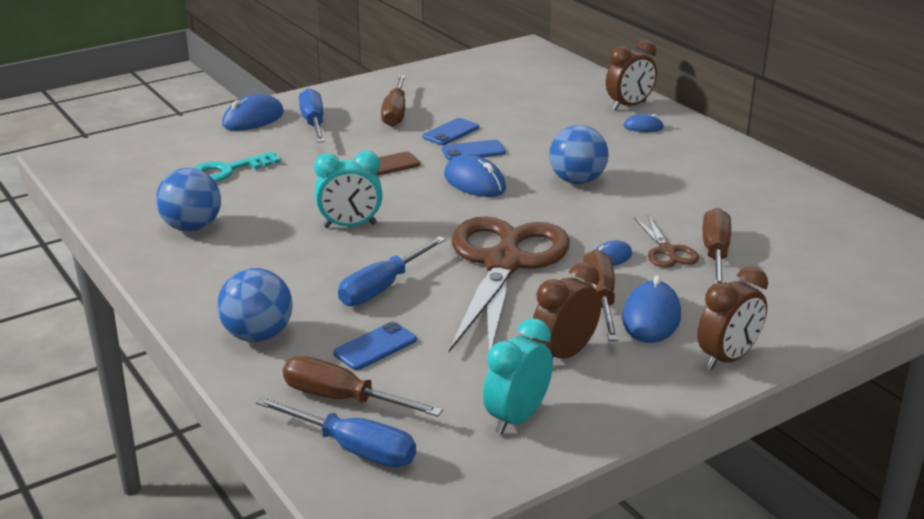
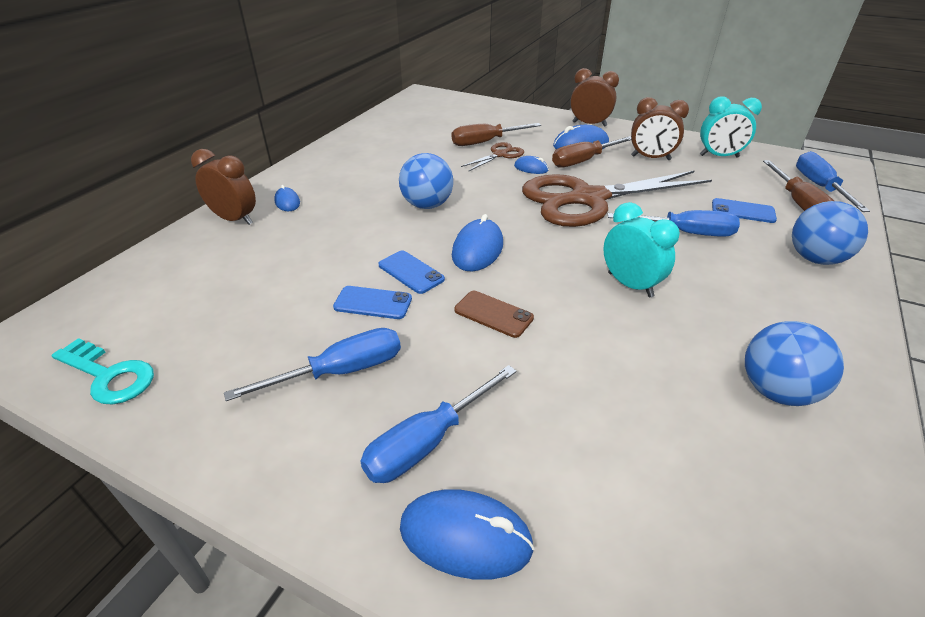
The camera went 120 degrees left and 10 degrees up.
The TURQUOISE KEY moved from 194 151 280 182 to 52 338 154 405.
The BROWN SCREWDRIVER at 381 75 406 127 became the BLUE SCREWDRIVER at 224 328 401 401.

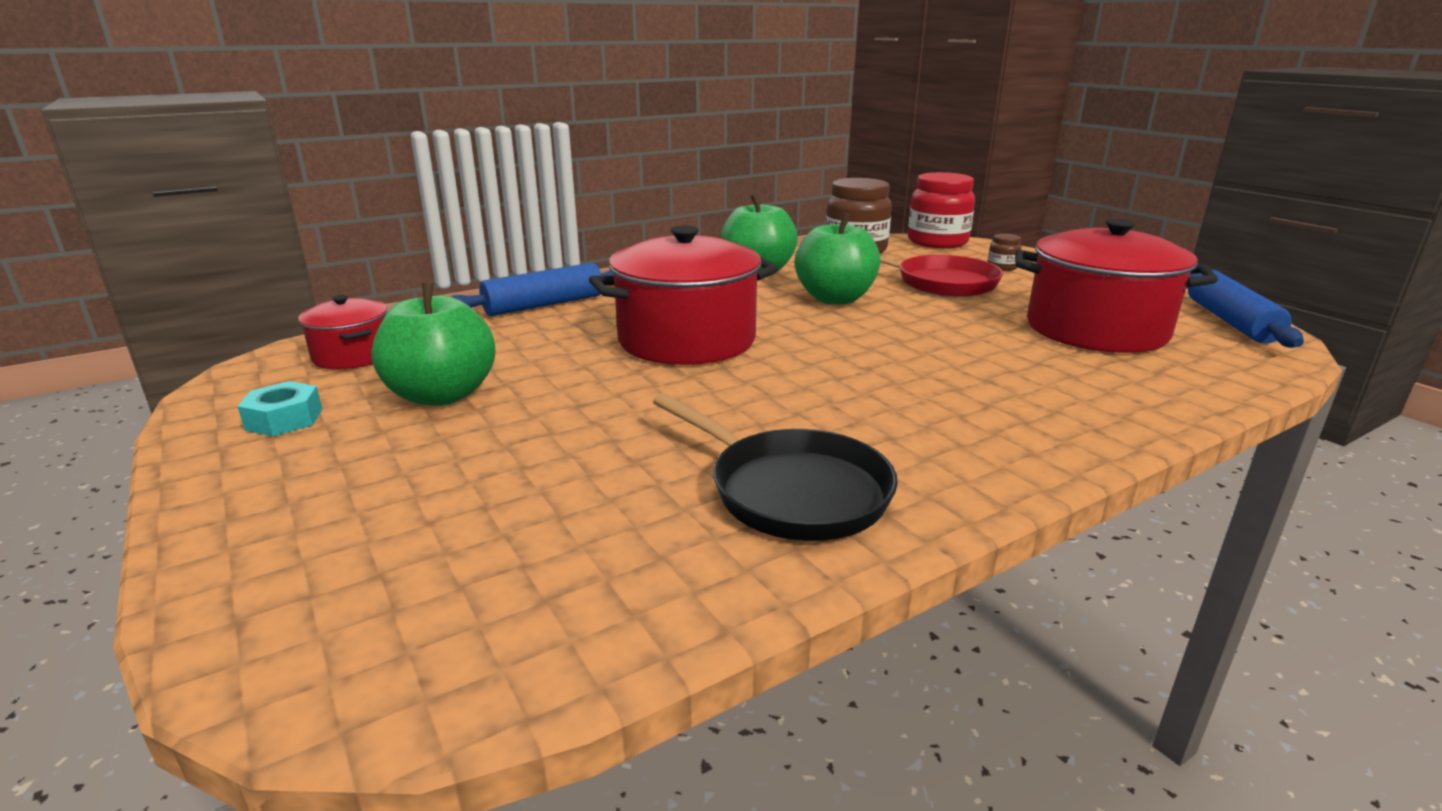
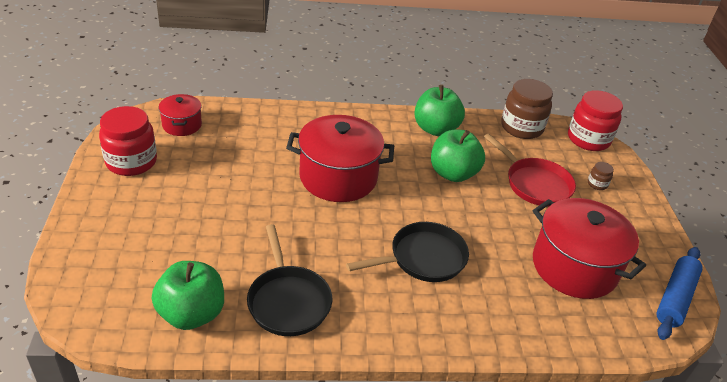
The camera went 25 degrees right and 15 degrees up.
The BLUE ROLLING PIN at 451 263 614 316 disappeared.
The BLACK PAN at 346 222 469 282 appeared.
The GREEN APPLE moved from 371 283 496 406 to 152 261 224 330.
The TURQUOISE NUT at 237 381 322 436 was replaced by the RED JAR at 99 106 157 176.

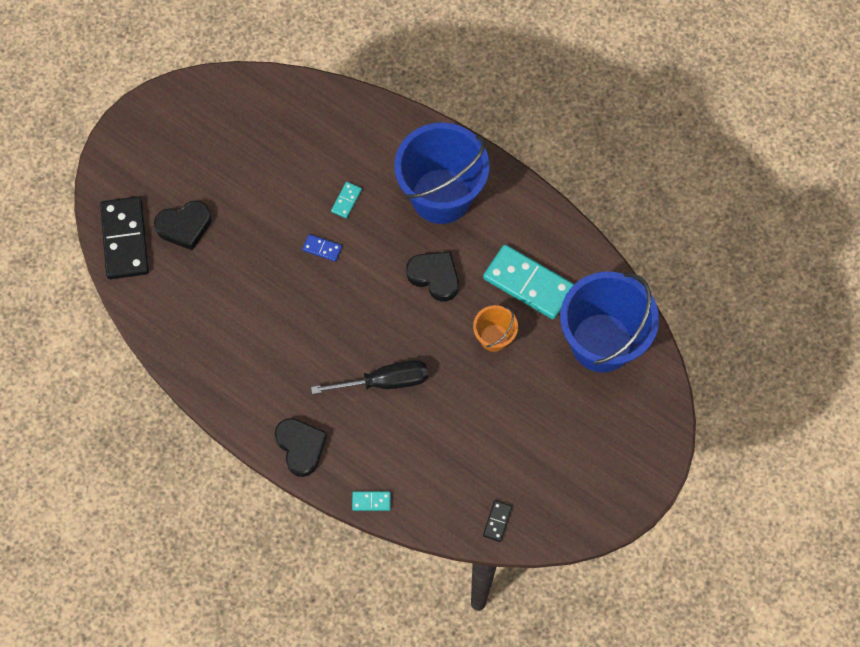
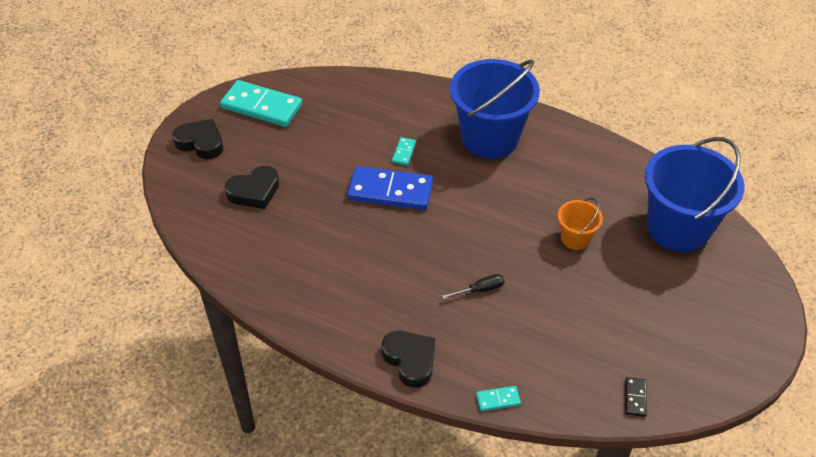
The camera went 10 degrees left and 20 degrees down.
The BLACK DOMINO at 100 196 149 279 disappeared.
The BLACK HEART moved from 406 252 459 302 to 172 119 223 159.
The TURQUOISE DOMINO moved from 483 245 574 319 to 220 80 302 127.
The BLUE DOMINO at 302 234 342 262 changed to 2.30 times the size.
The BLACK SCREWDRIVER at 311 360 428 394 changed to 0.55 times the size.

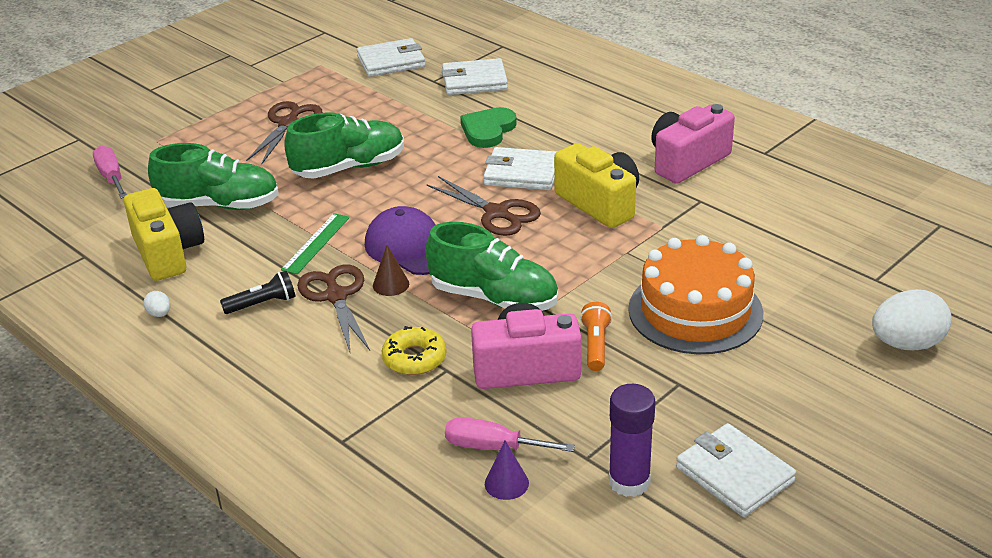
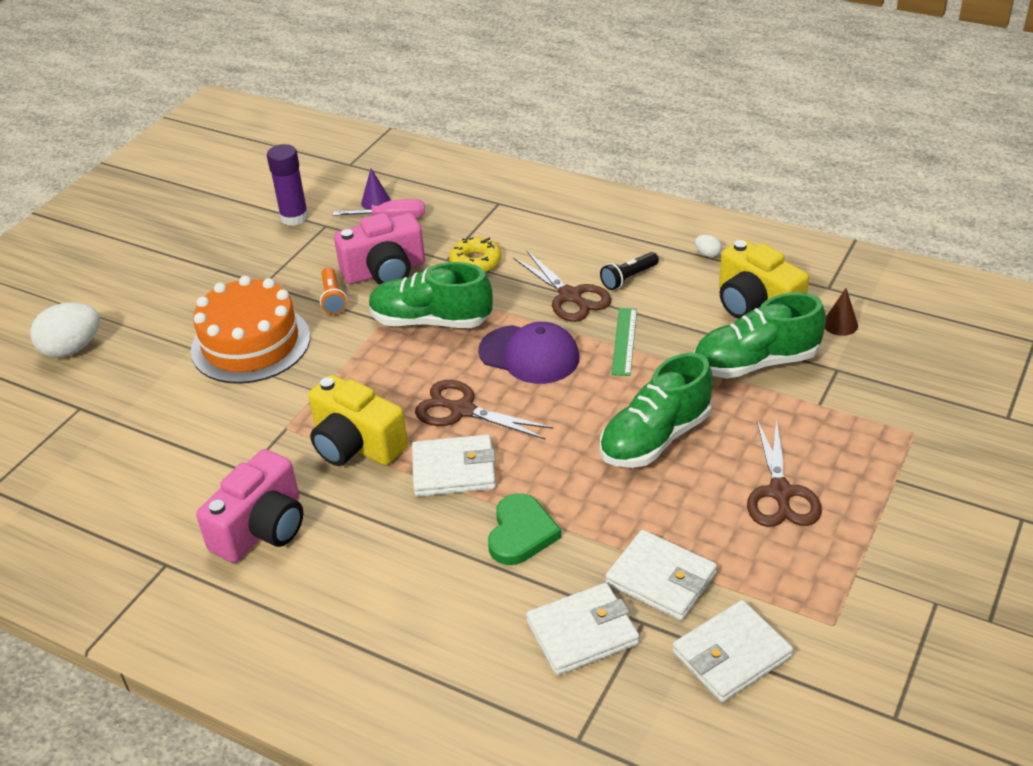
The camera went 165 degrees right and 5 degrees up.
The PINK SCREWDRIVER at 93 145 127 199 disappeared.
The BROWN CONE moved from 373 245 409 296 to 825 288 858 336.
The WHITE WALLET moved from 676 423 796 517 to 605 530 717 621.

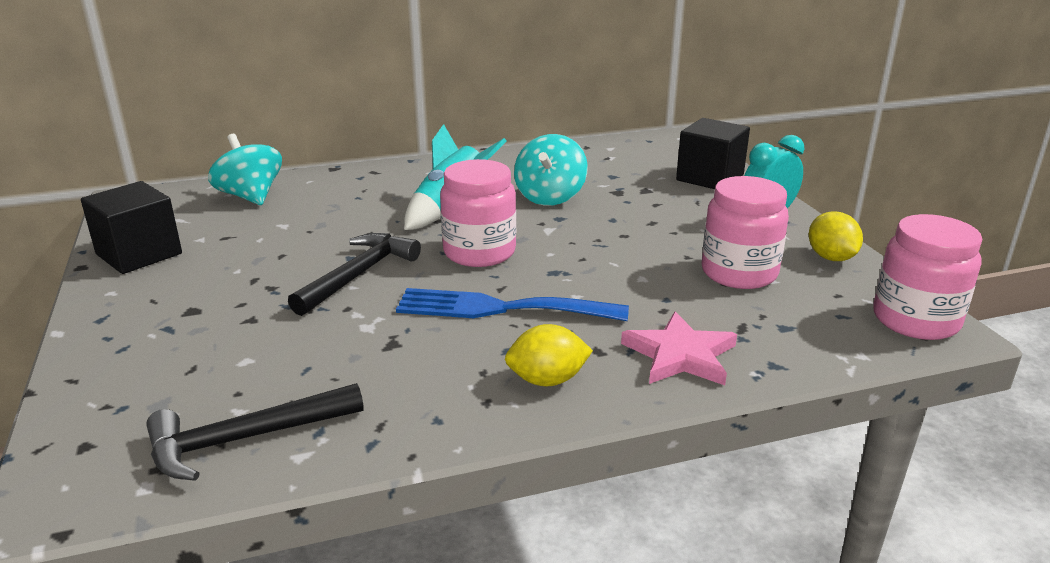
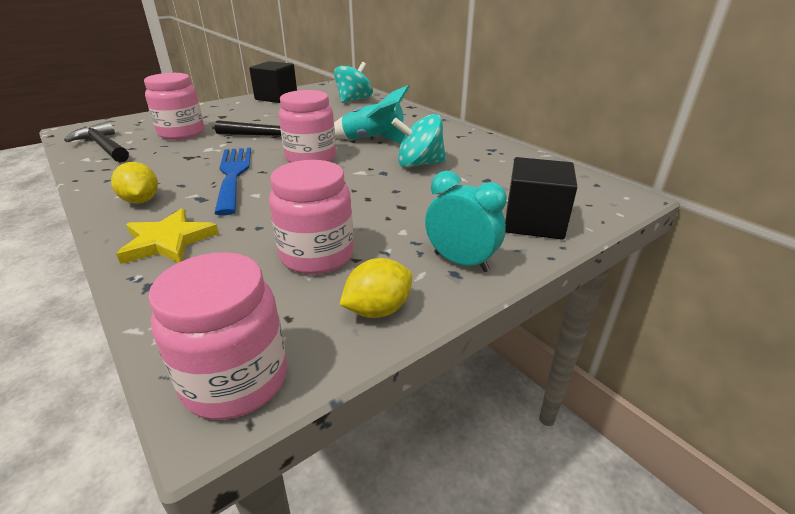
The camera went 70 degrees right and 5 degrees up.
The PINK JAR at 144 73 204 140 appeared.
The PINK STAR at 621 311 737 385 became the YELLOW STAR at 116 208 219 264.

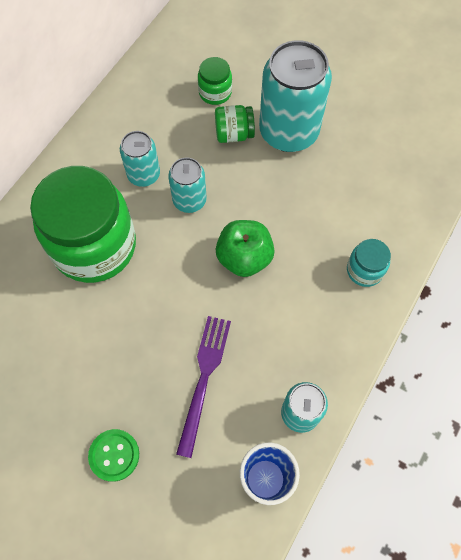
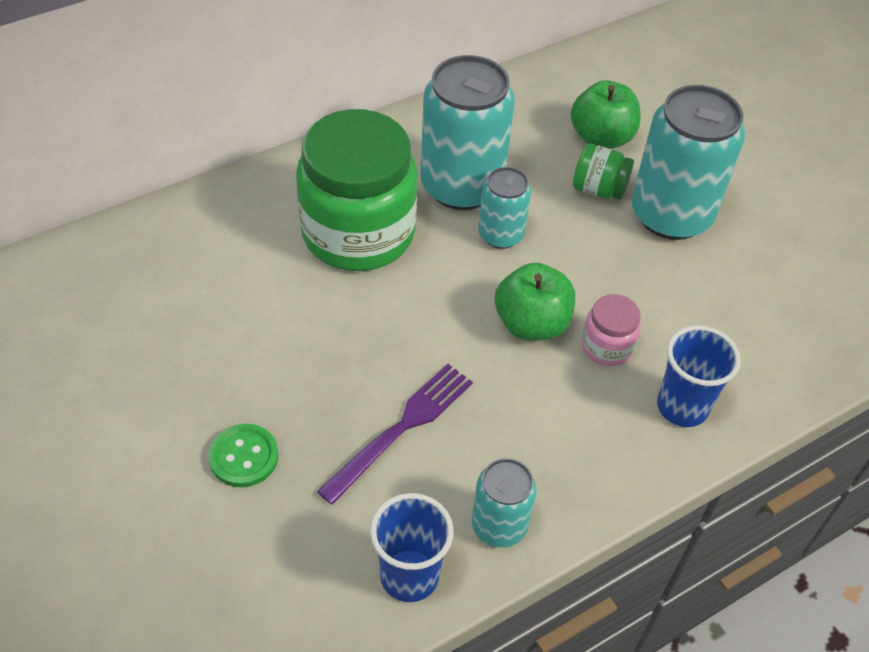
The camera went 25 degrees right and 15 degrees down.
The PINK JAR at 582 294 641 366 appeared.
The GREEN JAR at 198 57 232 105 was replaced by the GREEN APPLE at 571 80 641 149.
The TURQUOISE JAR at 347 239 391 287 was replaced by the BLUE CUP at 657 325 741 427.
The TURQUOISE CAN at 120 131 160 187 changed to 1.86 times the size.

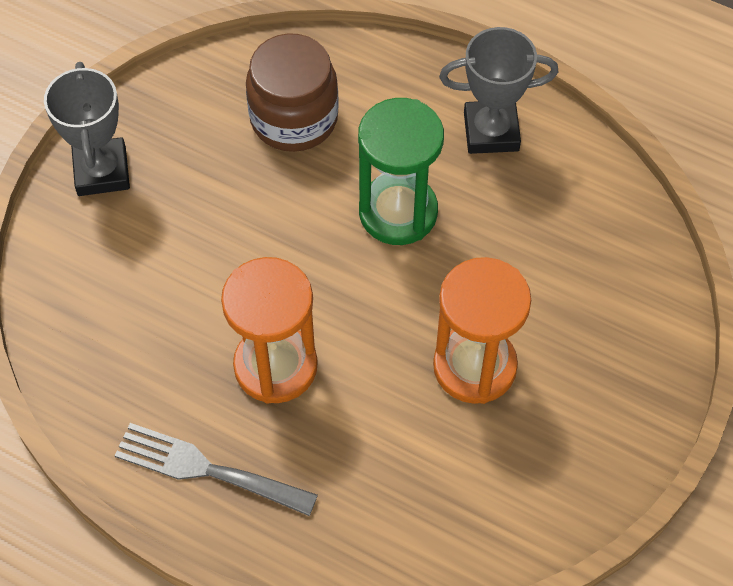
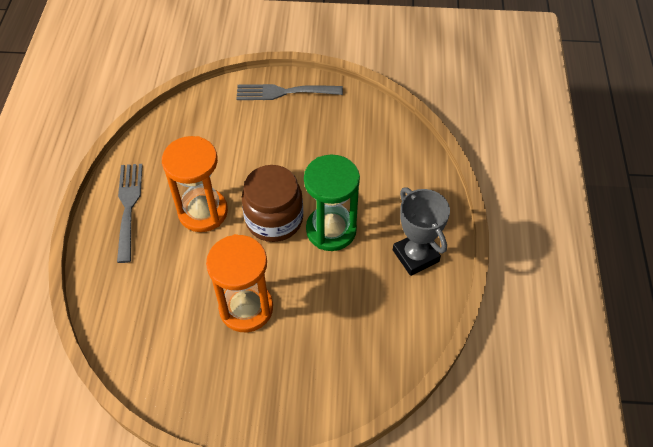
The camera went 65 degrees right and 5 degrees down.
The BROWN JAR moved from 246 33 339 152 to 242 165 303 242.
The GREY TROPHY at 44 62 130 196 was replaced by the GREY FORK at 236 84 343 100.

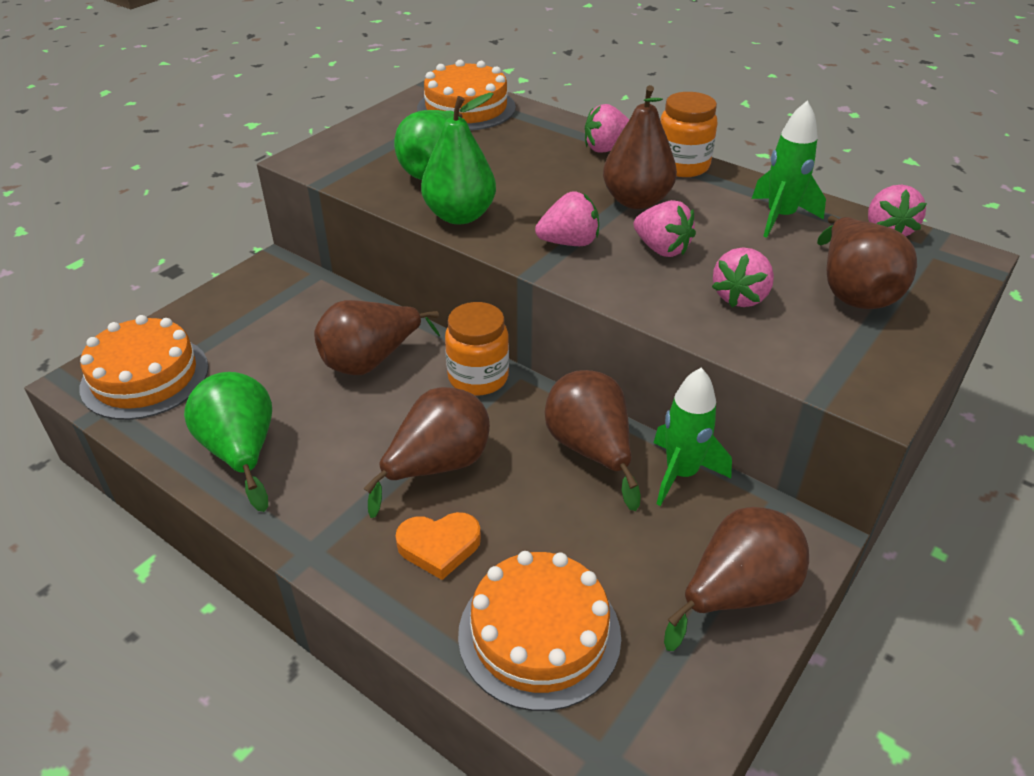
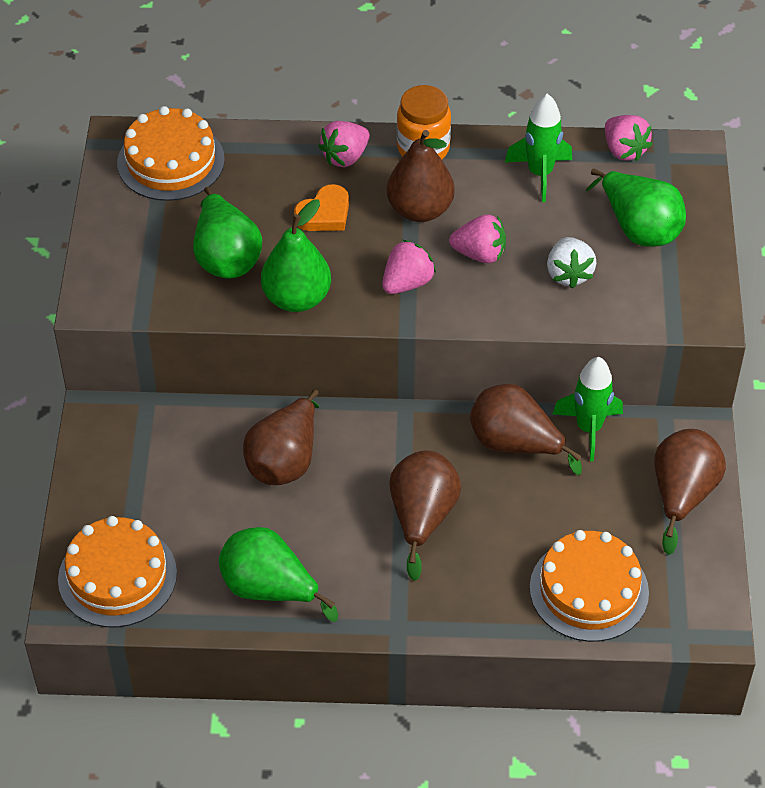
The camera went 35 degrees left and 10 degrees up.
The ORANGE JAR at 445 302 509 395 disappeared.
The ORANGE HEART moved from 395 512 481 580 to 294 184 349 231.
The PINK STRAWBERRY at 712 248 774 307 became the WHITE STRAWBERRY at 547 237 597 289.
The BROWN PEAR at 817 216 917 309 became the GREEN PEAR at 586 169 686 247.

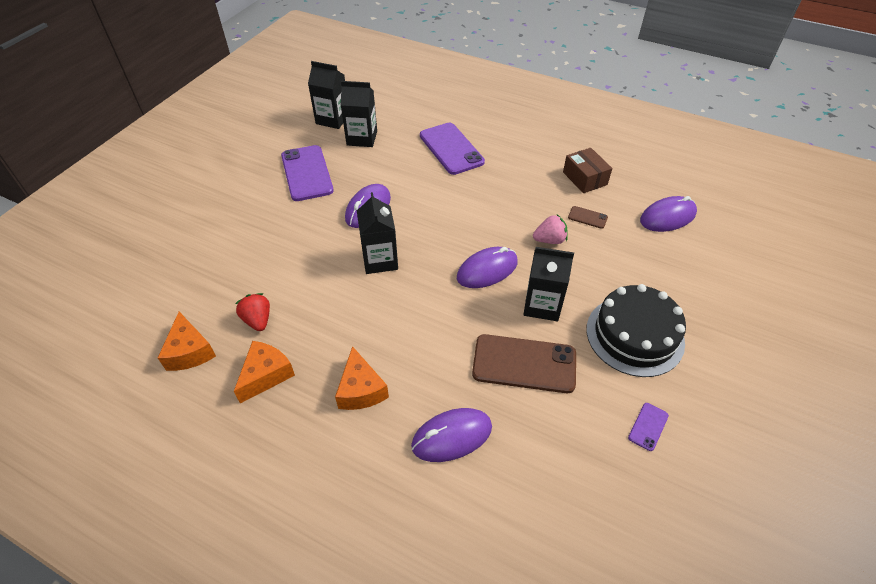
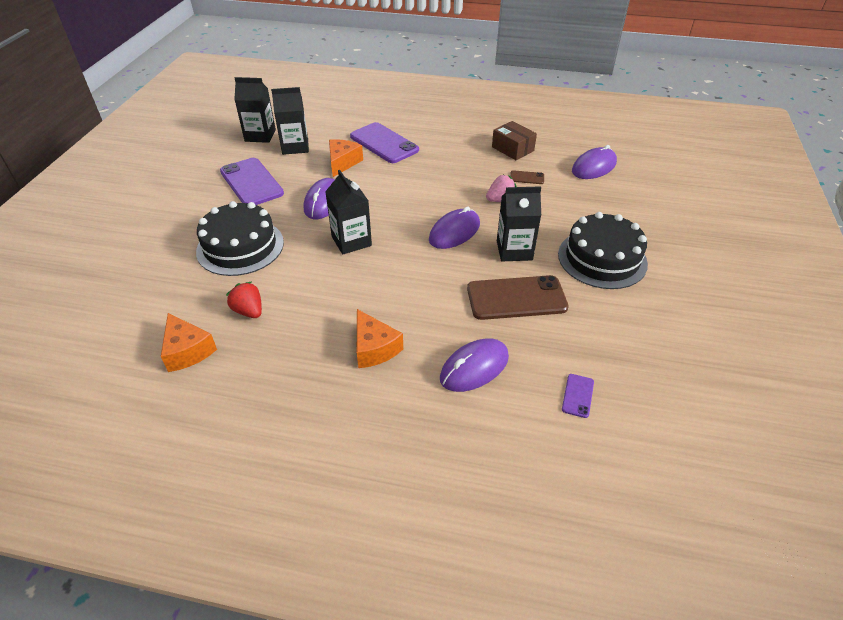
The camera went 15 degrees left and 5 degrees down.
The BLACK CAKE at 196 201 284 276 appeared.
The ORANGE CHEESE moved from 234 341 295 403 to 329 139 363 177.
The PURPLE PHONE moved from 628 403 669 451 to 562 374 594 418.

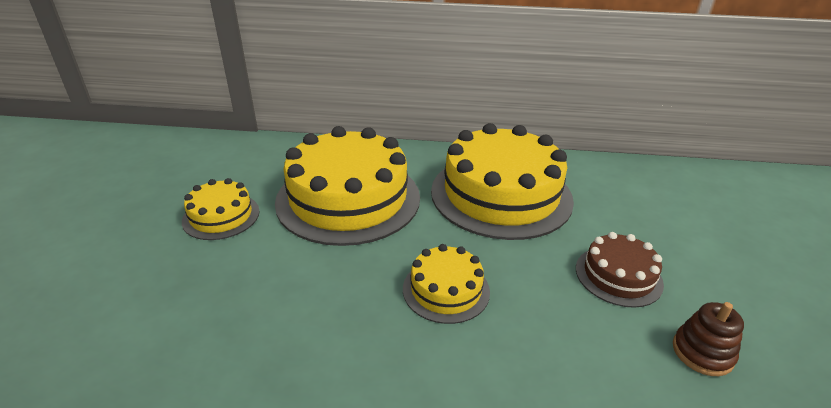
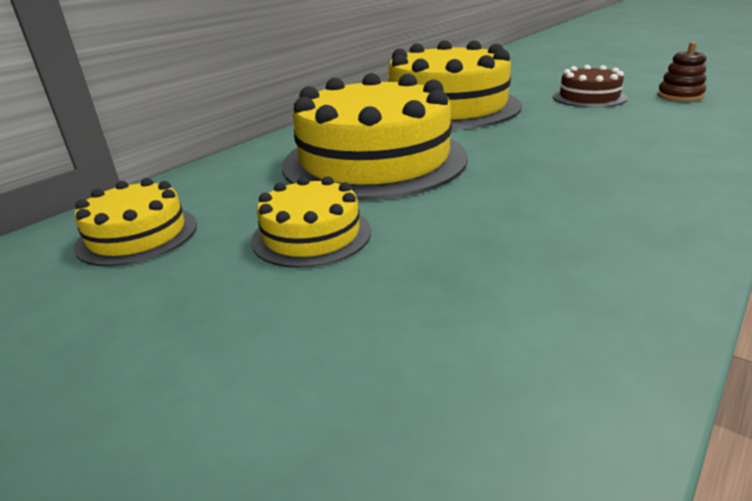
The camera went 55 degrees left and 5 degrees down.
The YELLOW CAKE moved from 403 244 490 324 to 74 178 197 267.

